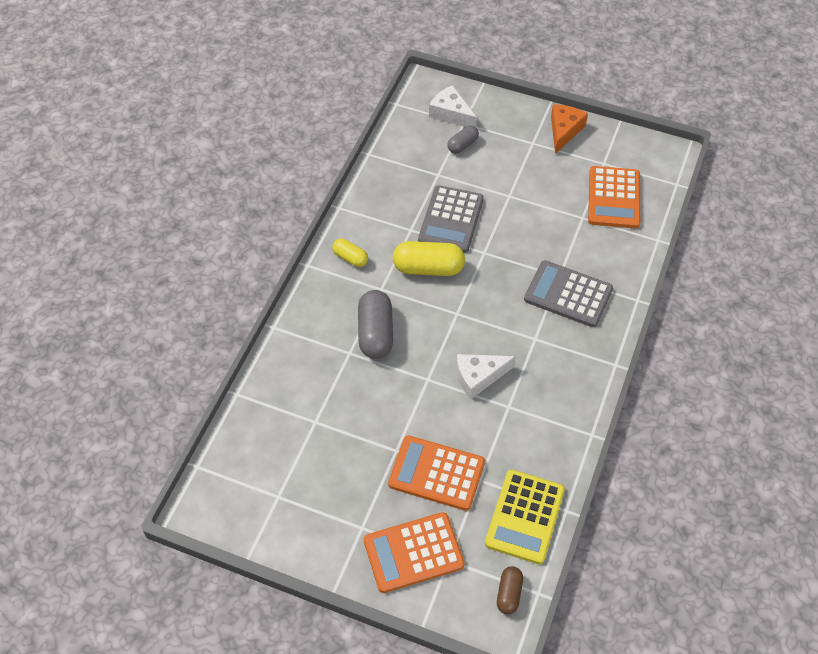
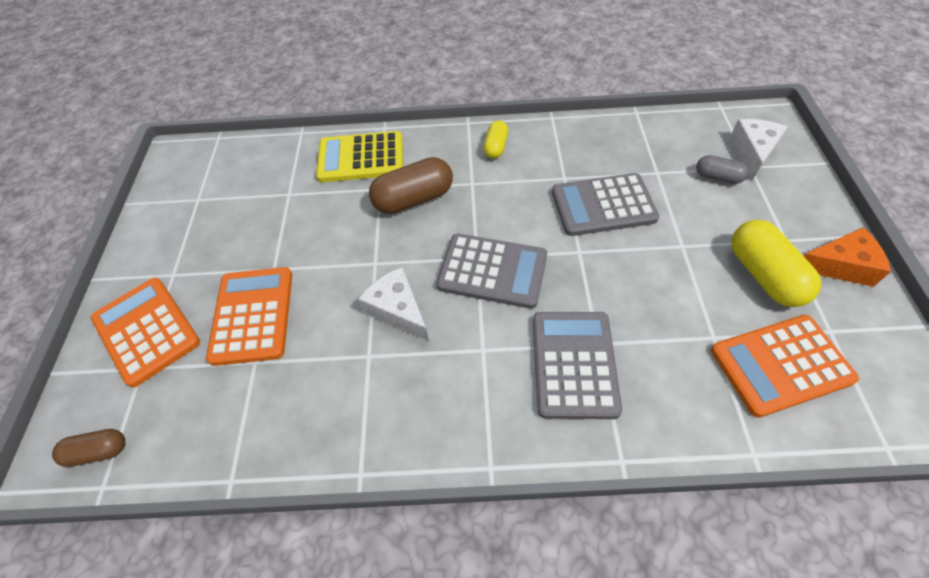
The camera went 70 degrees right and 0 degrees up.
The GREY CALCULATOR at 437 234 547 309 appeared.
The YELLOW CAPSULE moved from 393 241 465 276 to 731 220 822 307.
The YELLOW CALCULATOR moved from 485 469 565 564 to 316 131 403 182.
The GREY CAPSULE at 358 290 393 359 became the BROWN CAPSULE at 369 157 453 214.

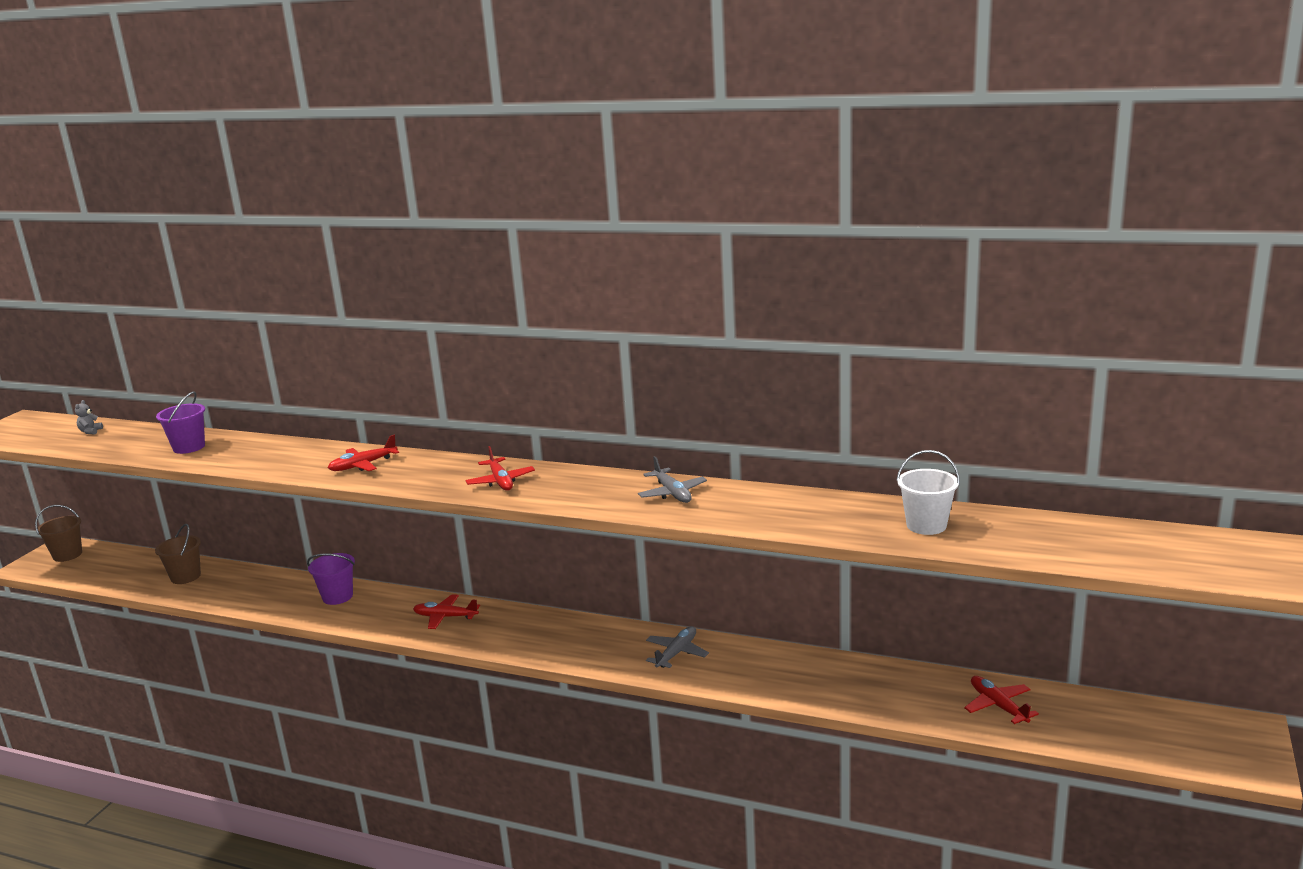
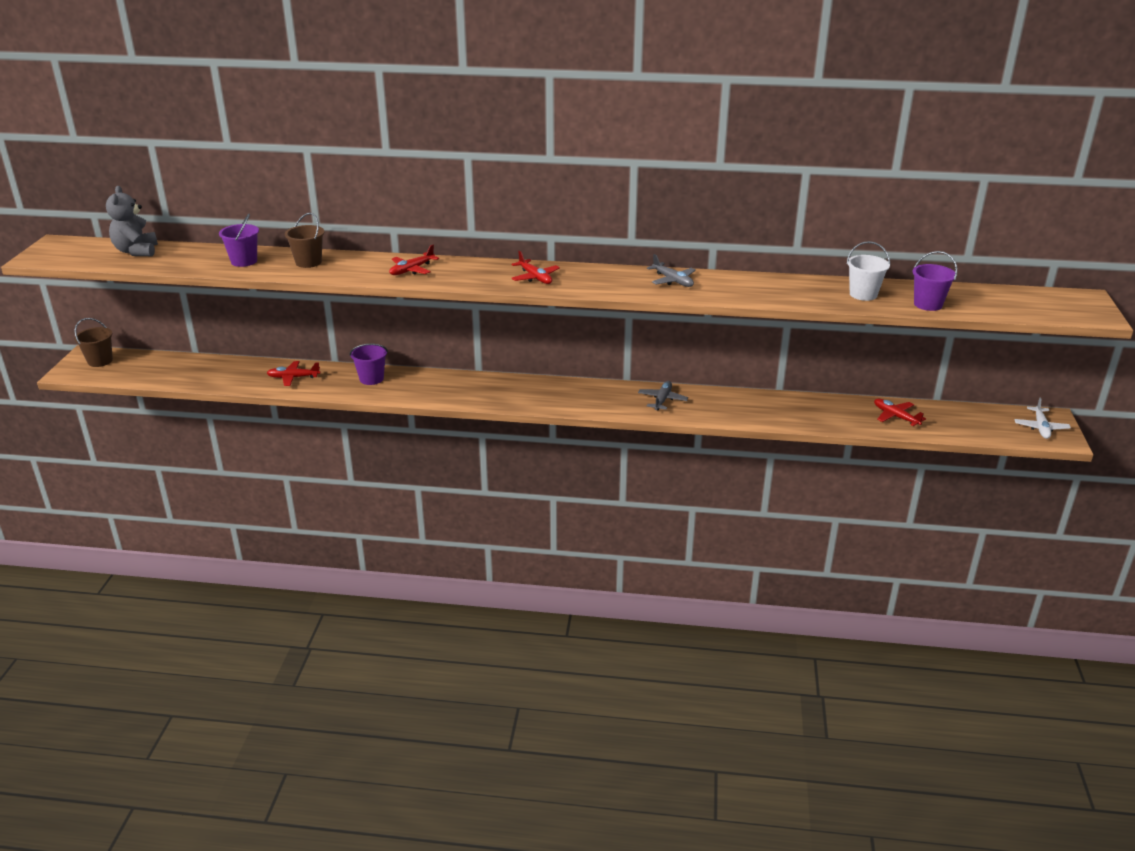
The camera went 15 degrees left and 10 degrees up.
The PURPLE BUCKET at 912 251 957 311 appeared.
The WHITE PLANE at 1014 397 1071 439 appeared.
The BROWN BUCKET moved from 155 524 201 584 to 285 213 324 268.
The RED PLANE moved from 413 594 480 629 to 267 361 321 386.
The GREY TEDDY BEAR at 75 400 103 435 changed to 2.33 times the size.

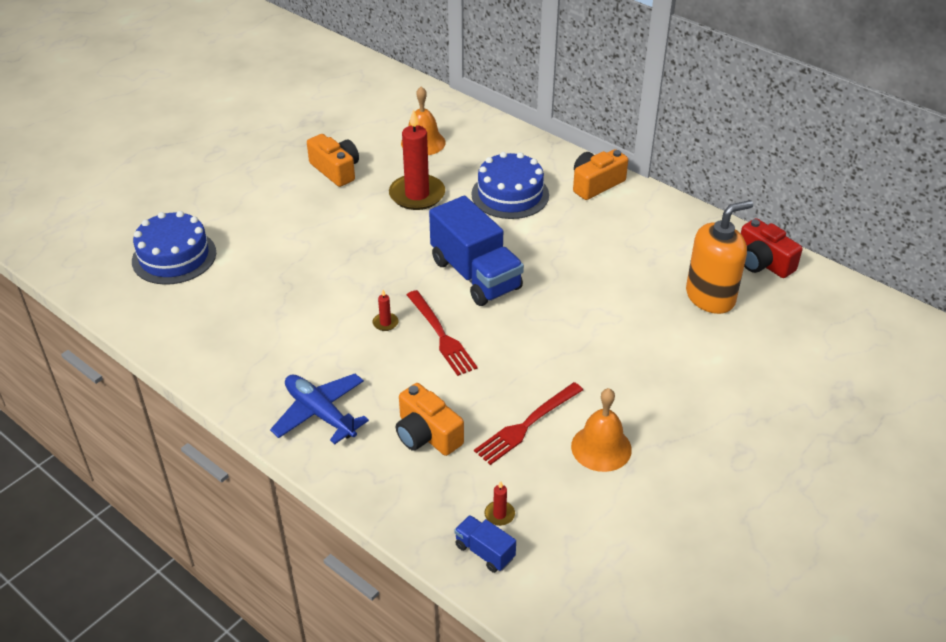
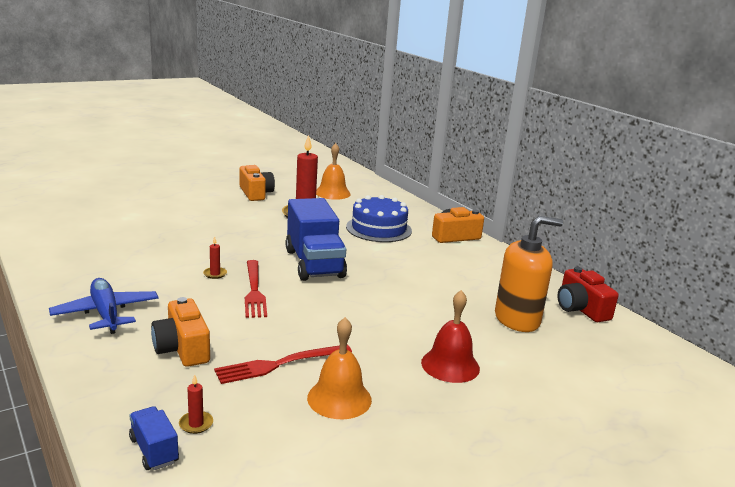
The camera went 15 degrees right and 20 degrees down.
The BLUE CAKE at 132 211 216 285 disappeared.
The RED BELL at 421 290 480 383 appeared.

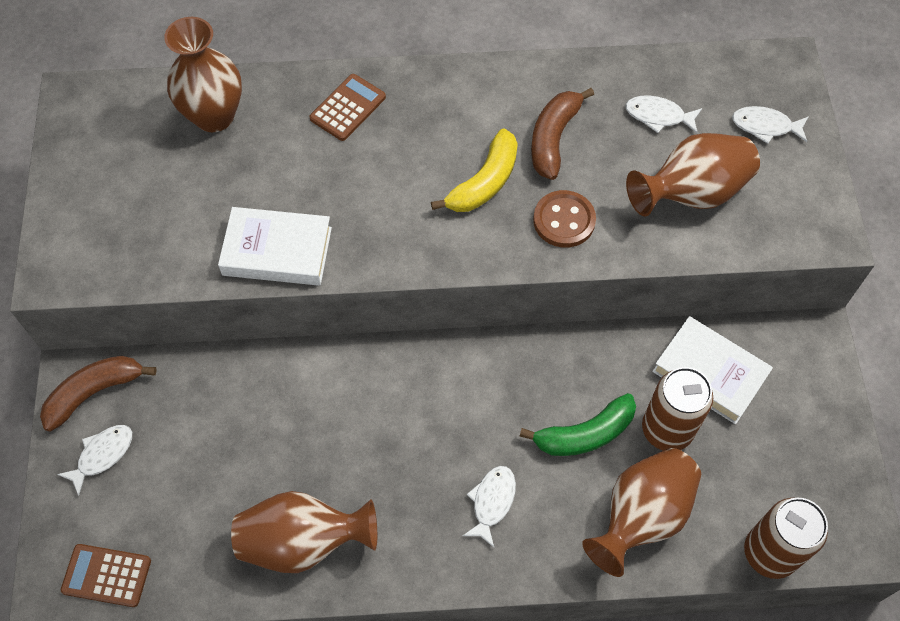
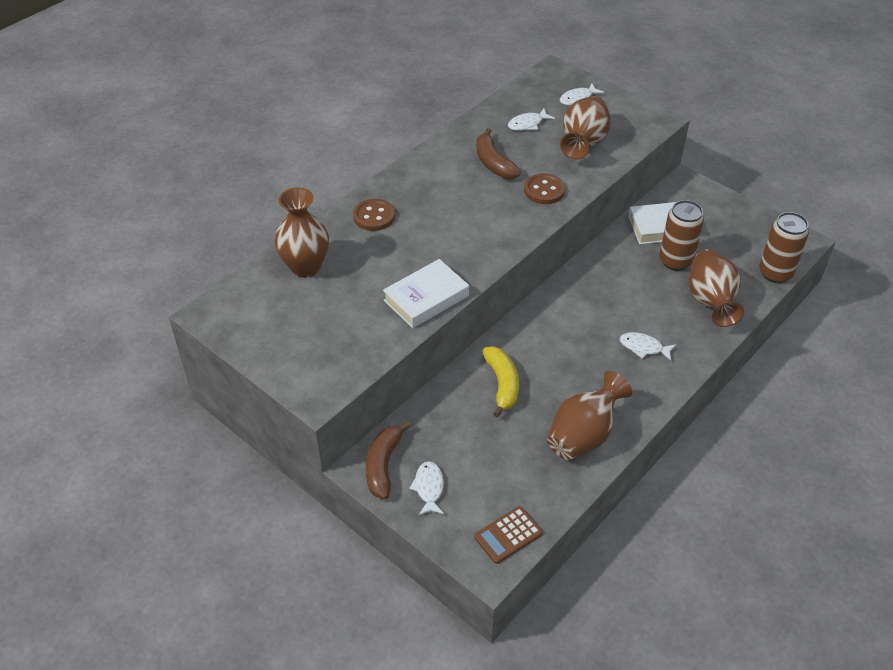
The camera went 45 degrees left and 15 degrees down.
The GREEN BANANA at 520 393 636 456 disappeared.
The YELLOW BANANA moved from 431 128 518 212 to 482 346 519 418.
The BROWN CALCULATOR at 310 74 386 141 was replaced by the BROWN BUTTON at 353 199 395 231.
The WHITE FISH at 463 466 516 547 turned 45 degrees counterclockwise.

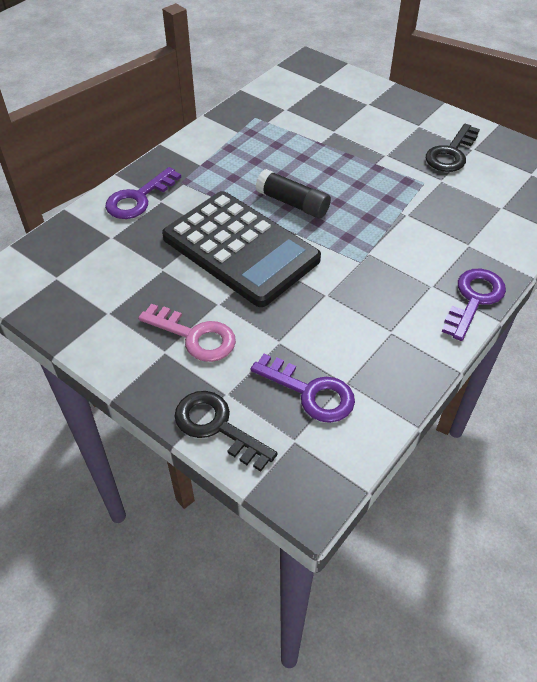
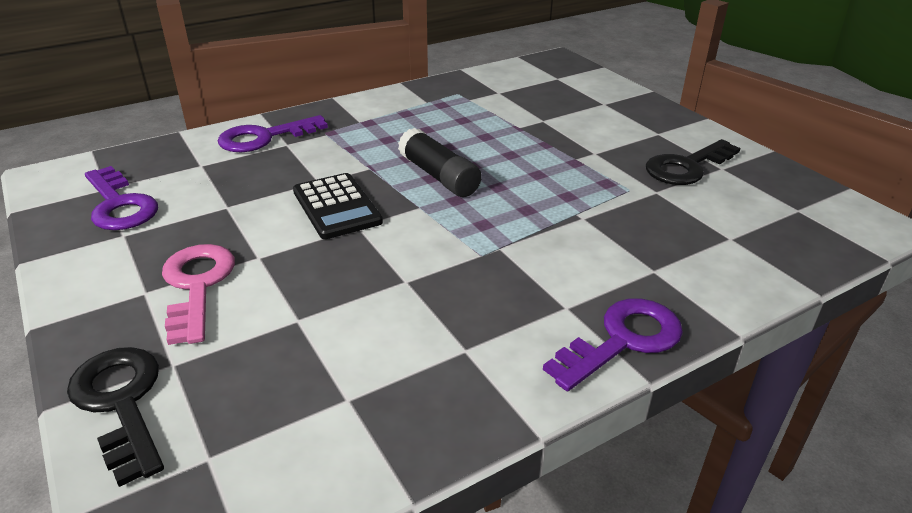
The camera went 20 degrees right and 15 degrees down.
The PURPLE KEY moved from 250 354 355 423 to 85 166 158 230.
The PINK KEY at 138 304 236 362 turned 150 degrees counterclockwise.
The BLACK CALCULATOR at 162 191 321 307 changed to 0.51 times the size.

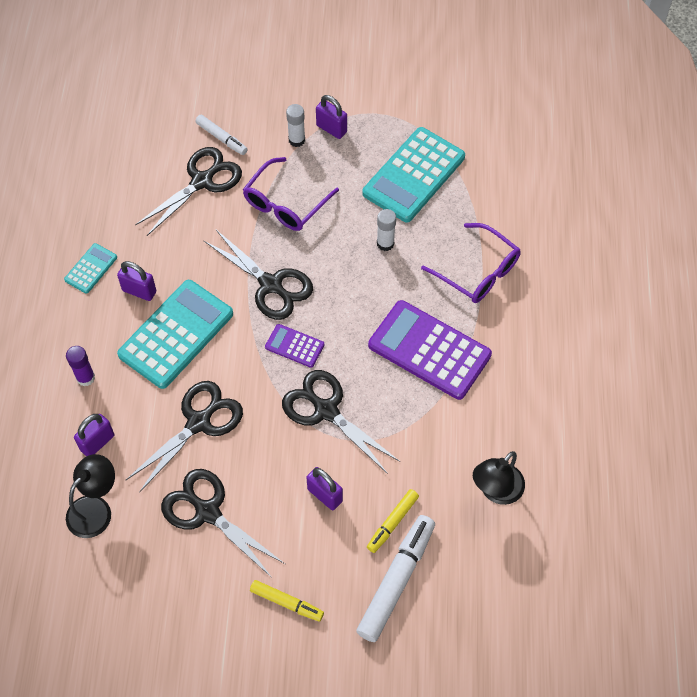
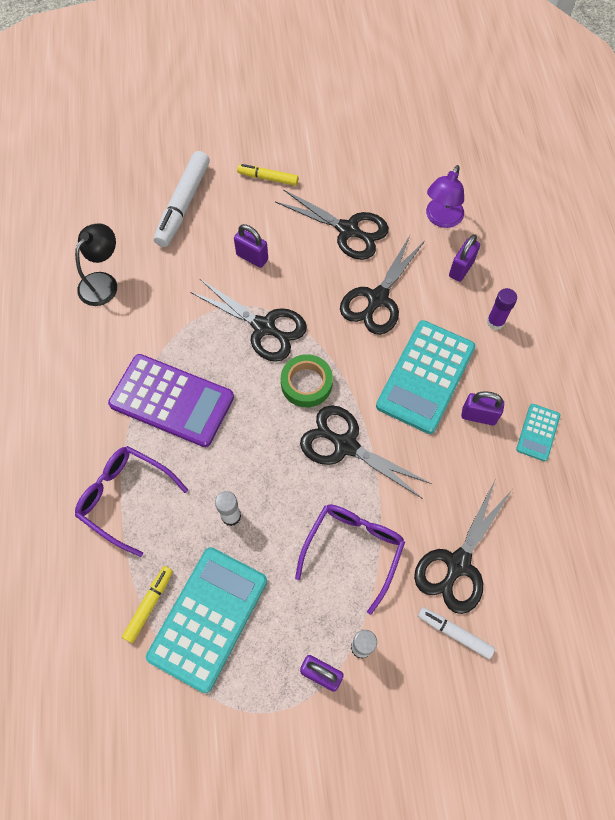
The camera went 170 degrees right and 5 degrees up.
The YELLOW MARKER moved from 367 489 419 553 to 122 566 173 643.
The PURPLE CALCULATOR at 265 324 324 368 was replaced by the GREEN TAPE at 281 354 333 407.
The BLACK LAMP at 66 454 115 538 became the PURPLE LAMP at 426 165 464 228.

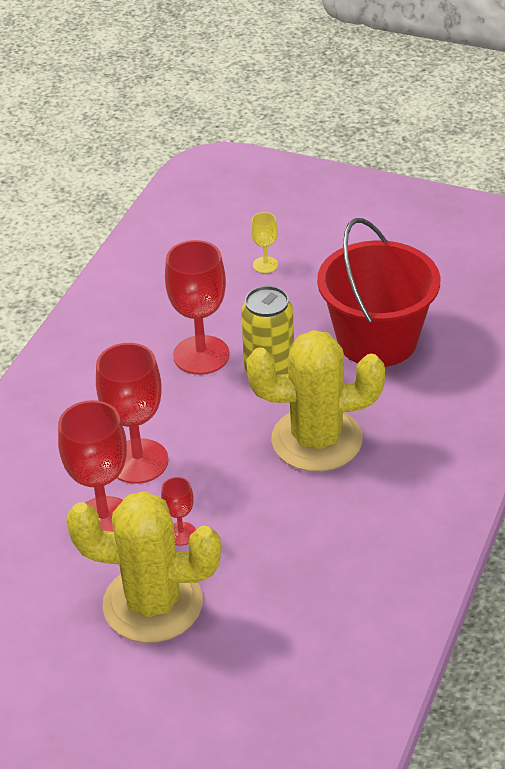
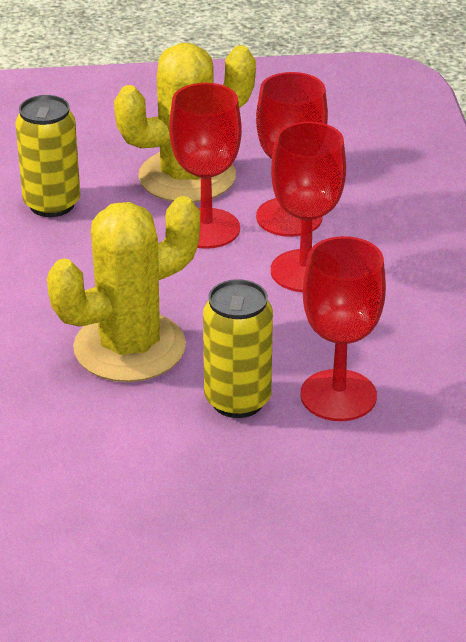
The camera went 150 degrees right and 5 degrees down.
The YELLOW GOBLET at 251 212 278 273 disappeared.
The RED BUCKET at 317 218 440 367 disappeared.
The YELLOW CAN at 15 95 80 217 appeared.
The RED GOBLET at 161 477 196 546 changed to 2.07 times the size.

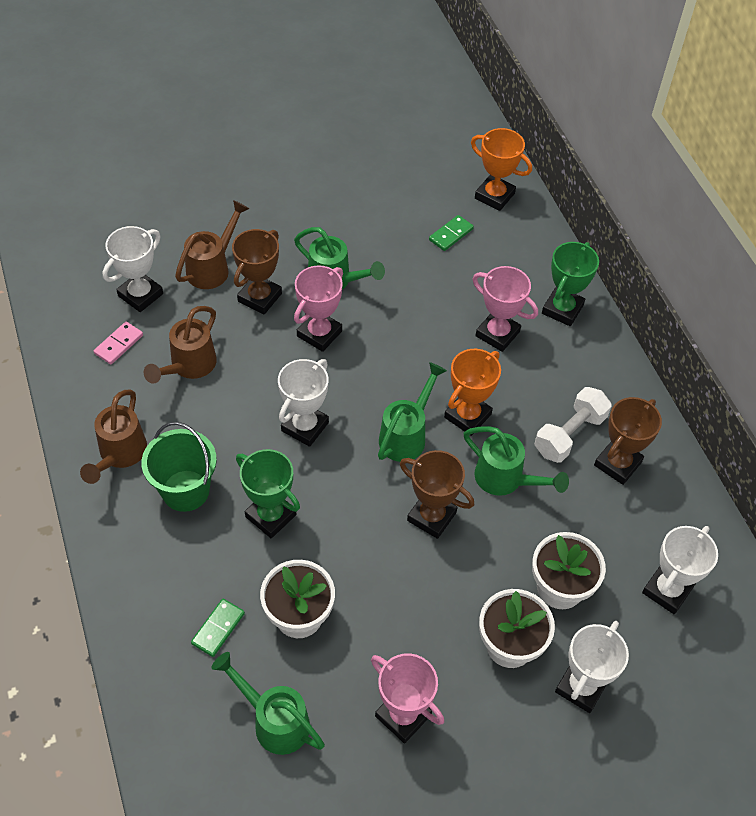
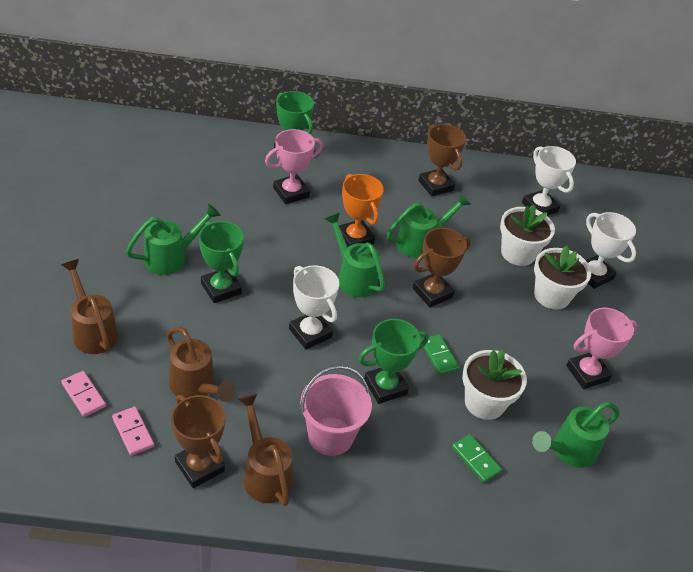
The camera went 70 degrees left and 10 degrees down.
The ORANGE TROPHY at 471 128 532 211 disappeared.
The WHITE DUMBBELL at 535 387 612 463 disappeared.
The BROWN TROPHY moved from 232 229 282 314 to 171 395 226 488.
The GREEN DOMINO moved from 429 215 474 251 to 421 334 460 375.
The WHITE TROPHY at 103 226 163 312 was replaced by the PINK DOMINO at 61 371 106 417.
The GREEN BUCKET at 141 422 217 512 became the PINK BUCKET at 300 365 372 456.
The PINK TROPHY at 294 265 343 352 became the GREEN TROPHY at 199 221 244 303.
The BROWN WATERING CAN at 80 389 147 484 turned 150 degrees counterclockwise.

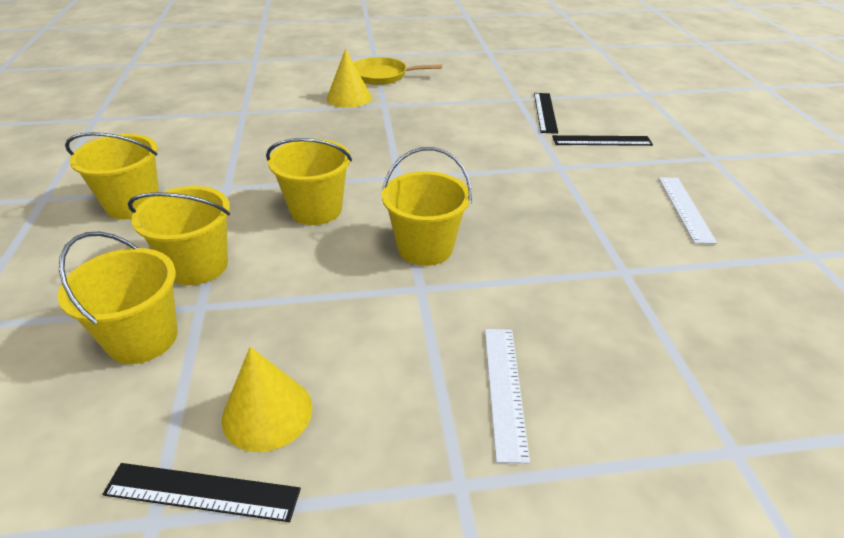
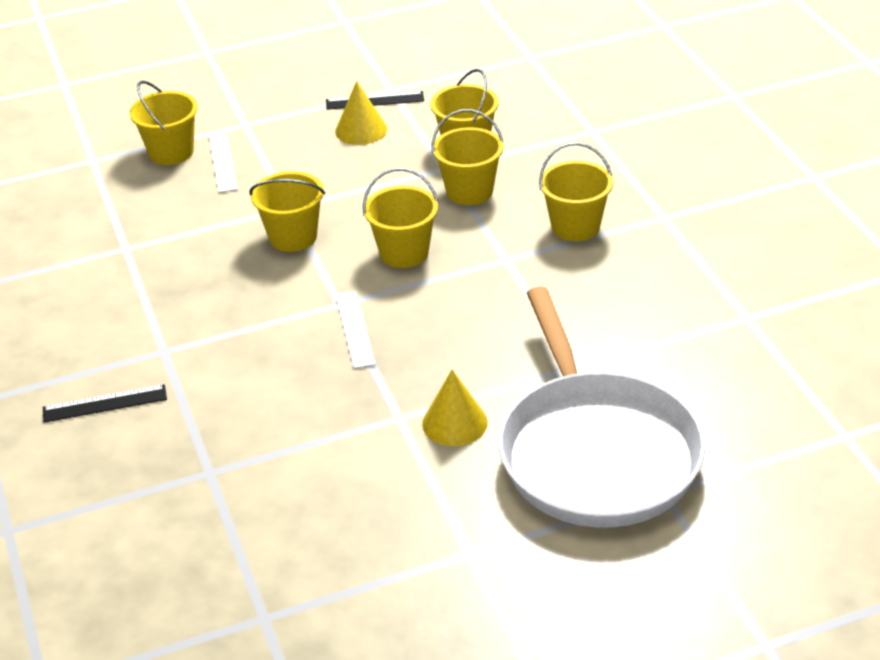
The camera went 170 degrees right and 0 degrees up.
The YELLOW PAN at 354 57 442 85 disappeared.
The BLACK RULER at 534 93 558 134 disappeared.
The YELLOW BUCKET at 130 81 198 165 appeared.
The WHITE PAN at 498 287 706 527 appeared.
The WHITE RULER moved from 658 177 717 244 to 336 291 376 369.

